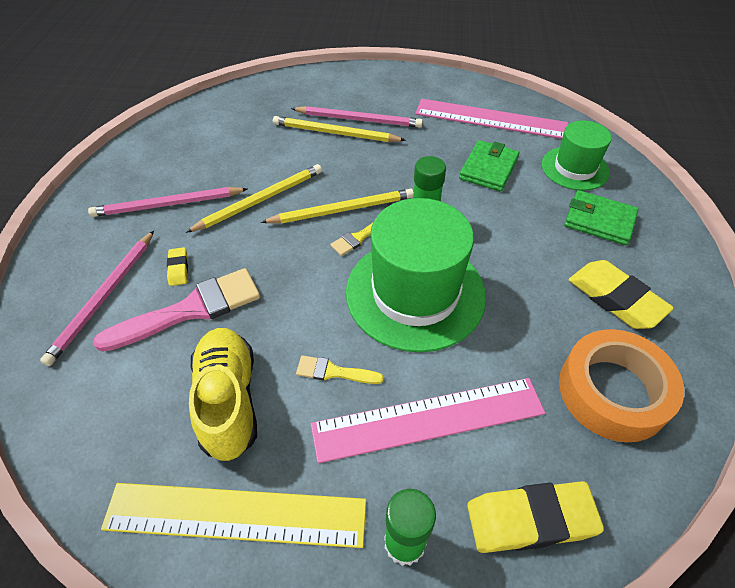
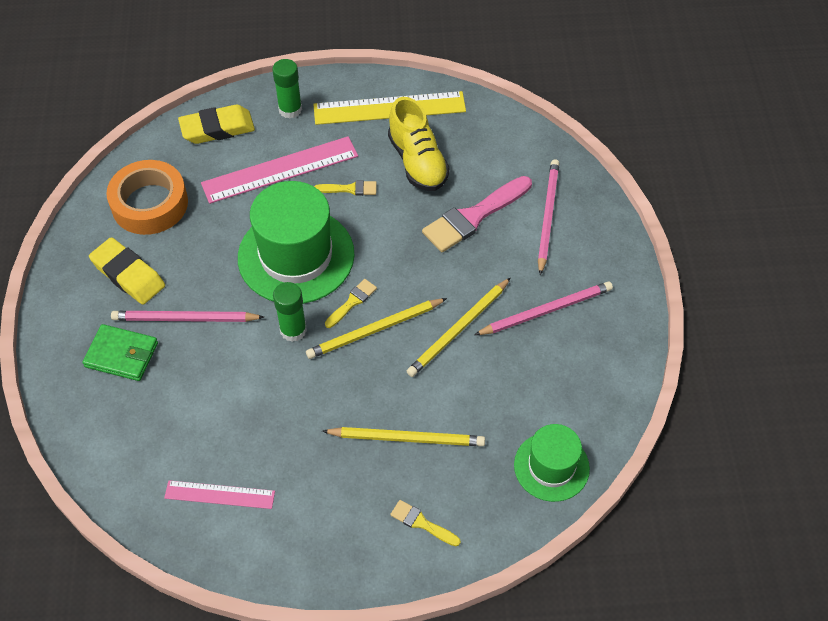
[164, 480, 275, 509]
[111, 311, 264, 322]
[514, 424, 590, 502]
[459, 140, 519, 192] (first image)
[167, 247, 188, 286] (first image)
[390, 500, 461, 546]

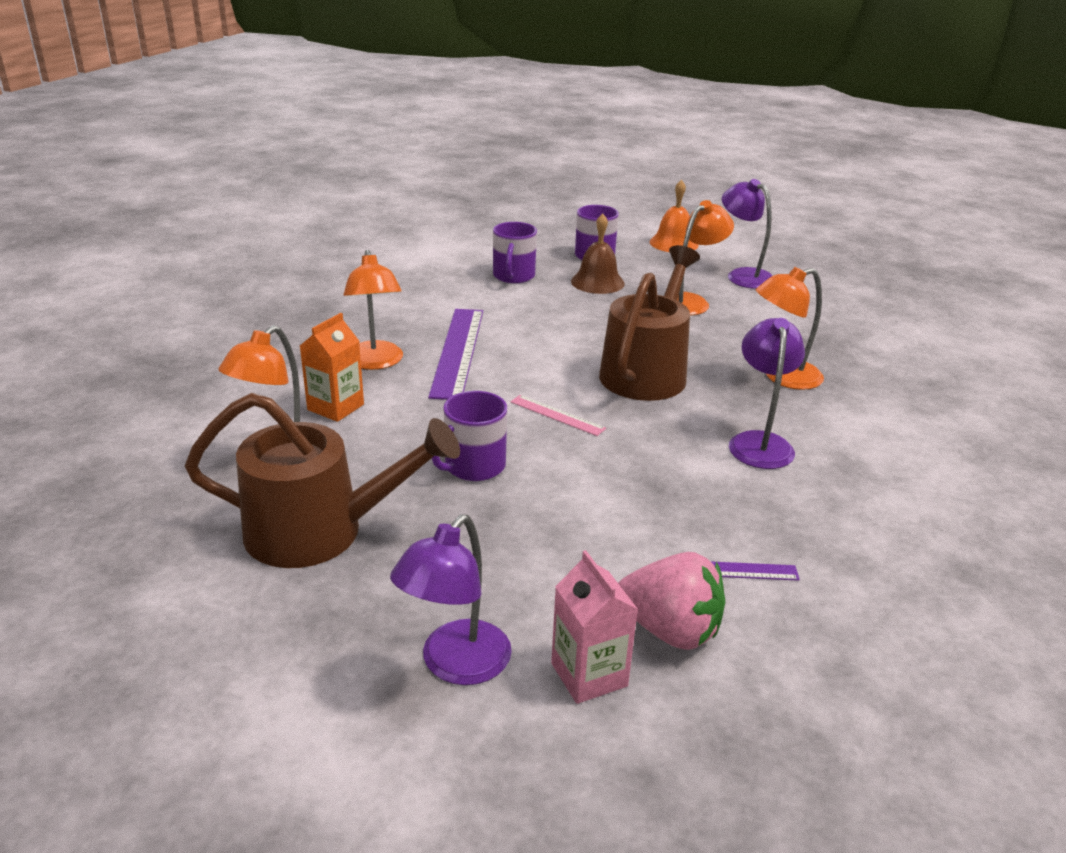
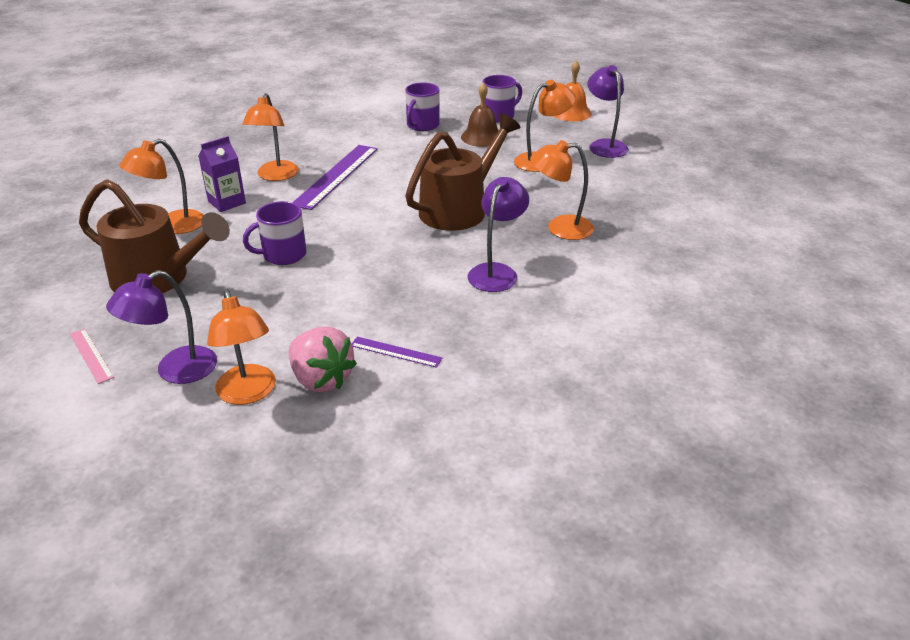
[198, 136, 246, 212]
[70, 329, 114, 384]
[207, 290, 276, 405]

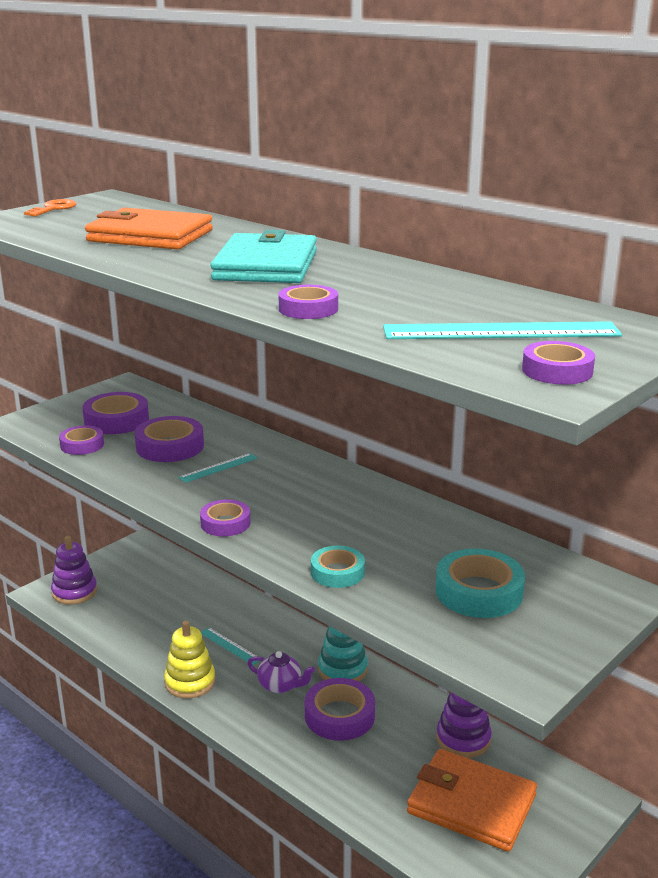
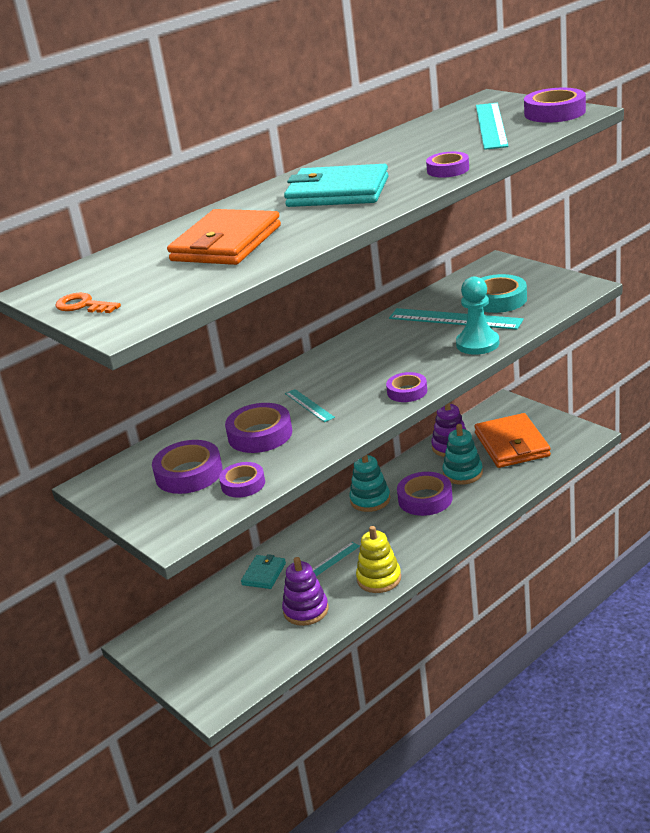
[524, 88, 586, 123]
[282, 557, 328, 626]
[456, 277, 499, 355]
[247, 651, 315, 693] (first image)
[474, 413, 551, 468]
[389, 308, 524, 330]
[442, 424, 483, 485]
[241, 554, 286, 589]

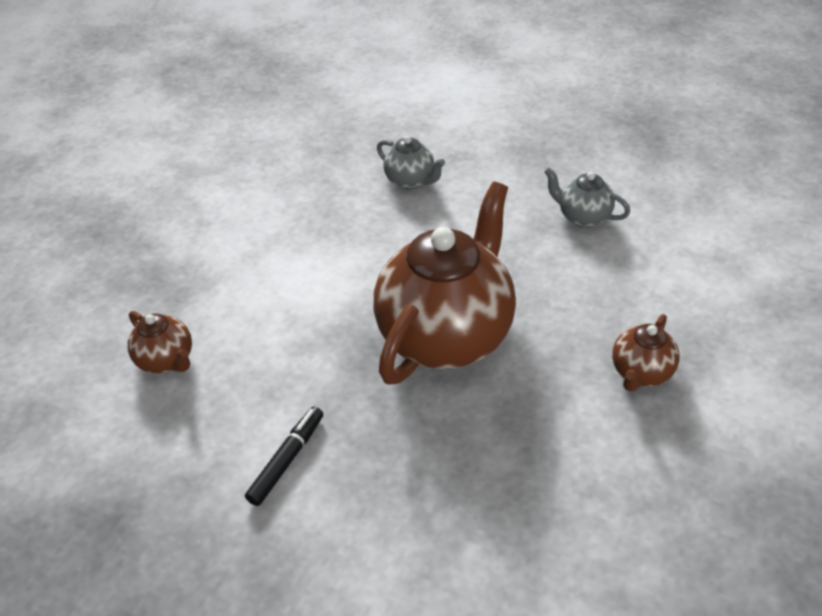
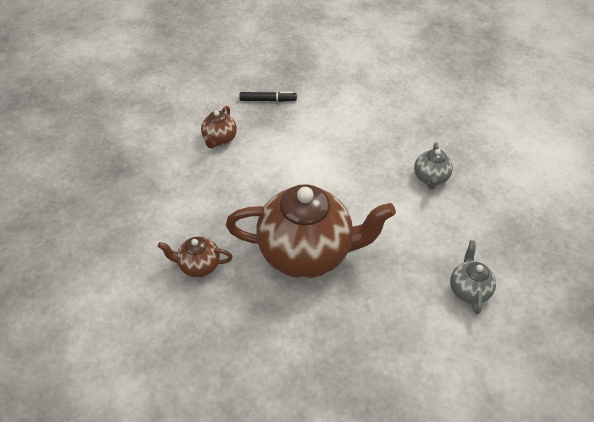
[158, 236, 233, 278]
[239, 91, 297, 102]

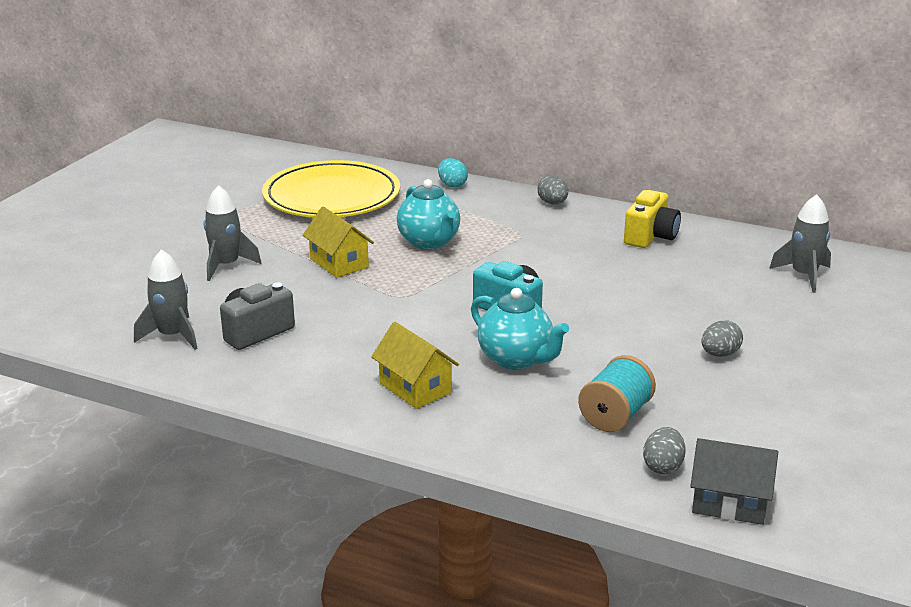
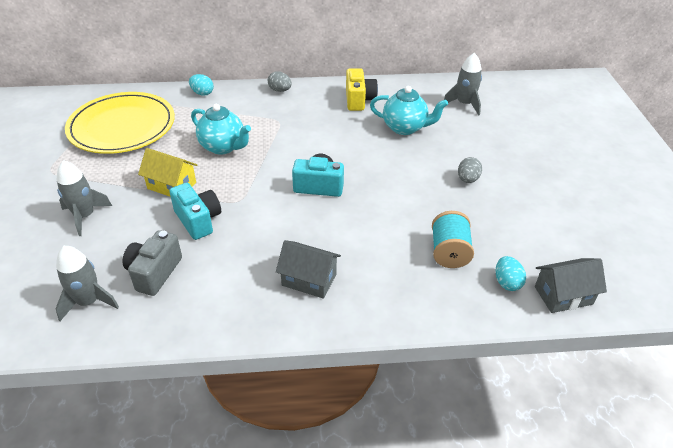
[370, 86, 448, 135]
[276, 240, 341, 299]
[496, 256, 526, 291]
[169, 183, 221, 240]

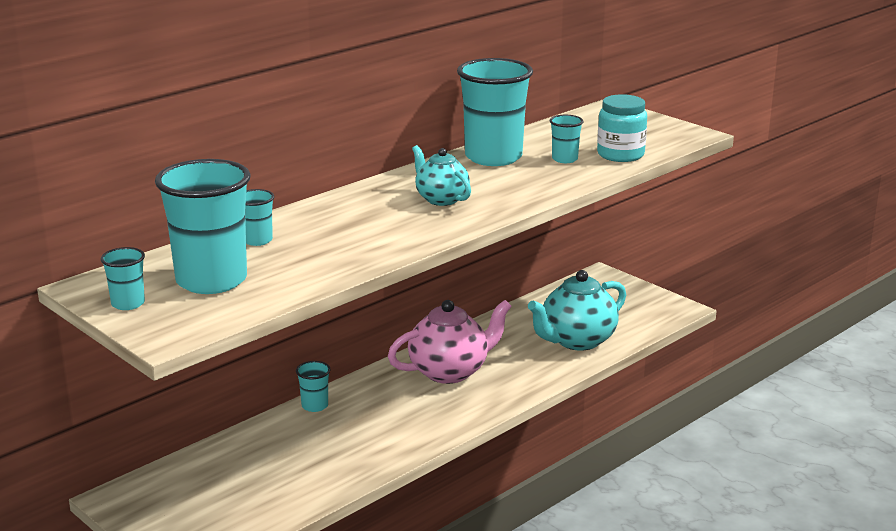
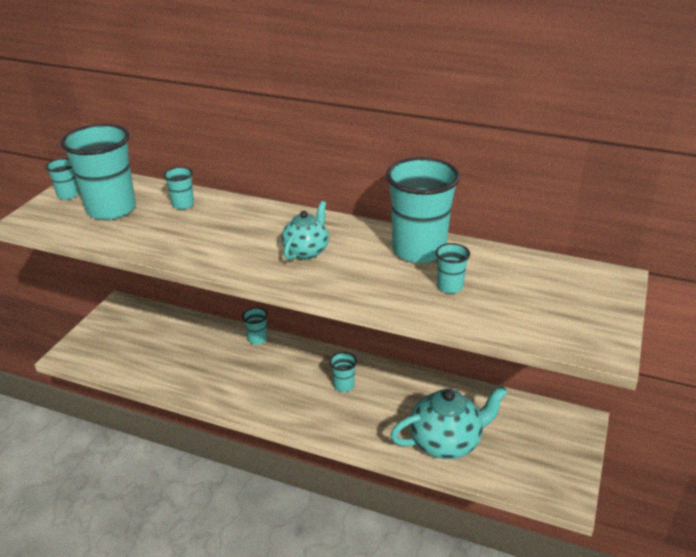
[597, 94, 647, 162] (first image)
[390, 386, 508, 459]
[330, 352, 357, 392]

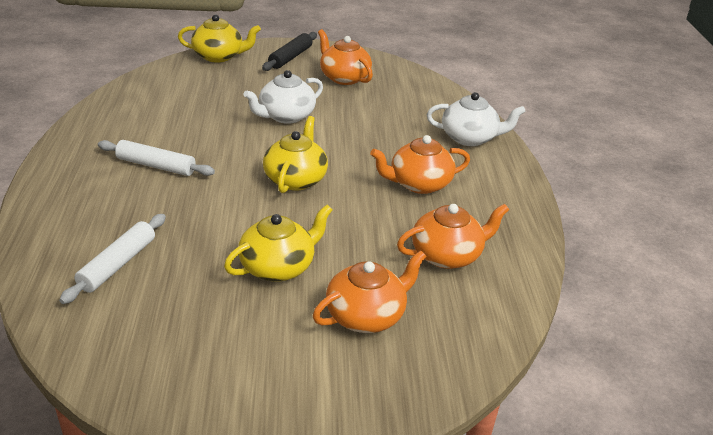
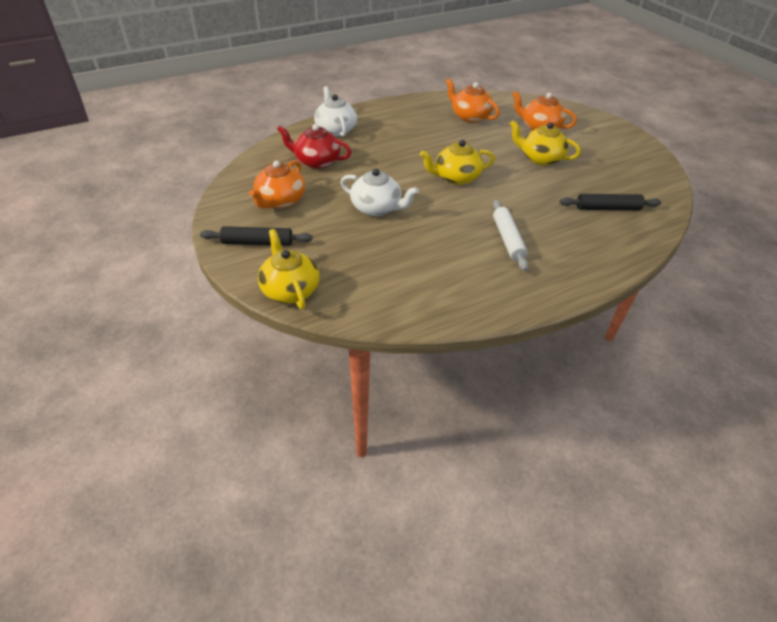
[370, 135, 470, 194] (first image)
[560, 194, 661, 210]
[277, 124, 351, 169]

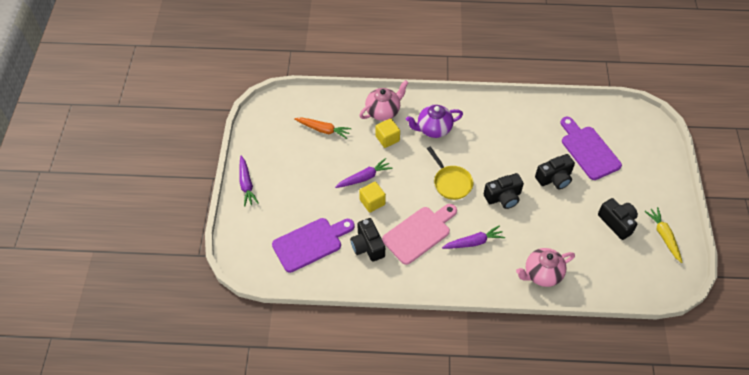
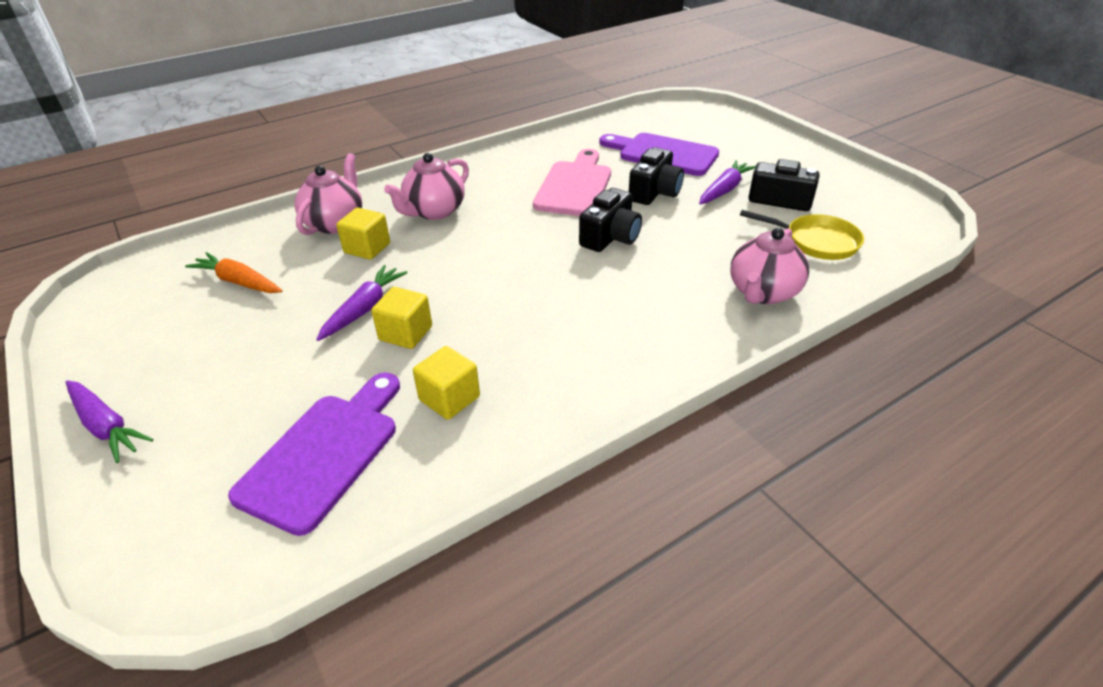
[384, 153, 469, 220]
[185, 252, 282, 293]
[740, 210, 864, 260]
[533, 149, 611, 216]
[645, 207, 683, 263] (first image)
[413, 346, 480, 420]
[699, 160, 756, 205]

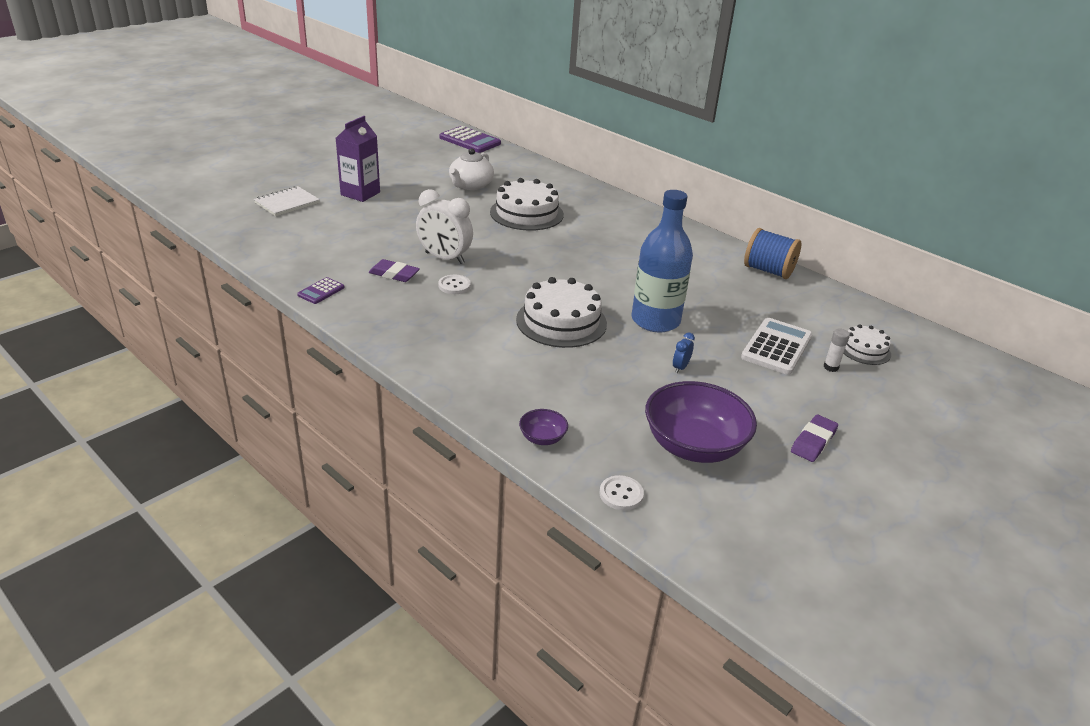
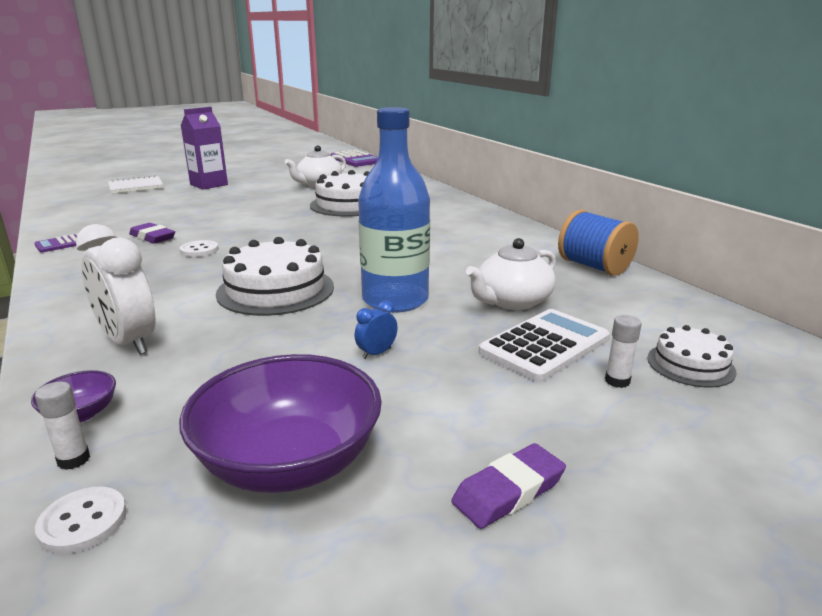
[76, 224, 156, 355]
[466, 238, 556, 310]
[35, 382, 90, 470]

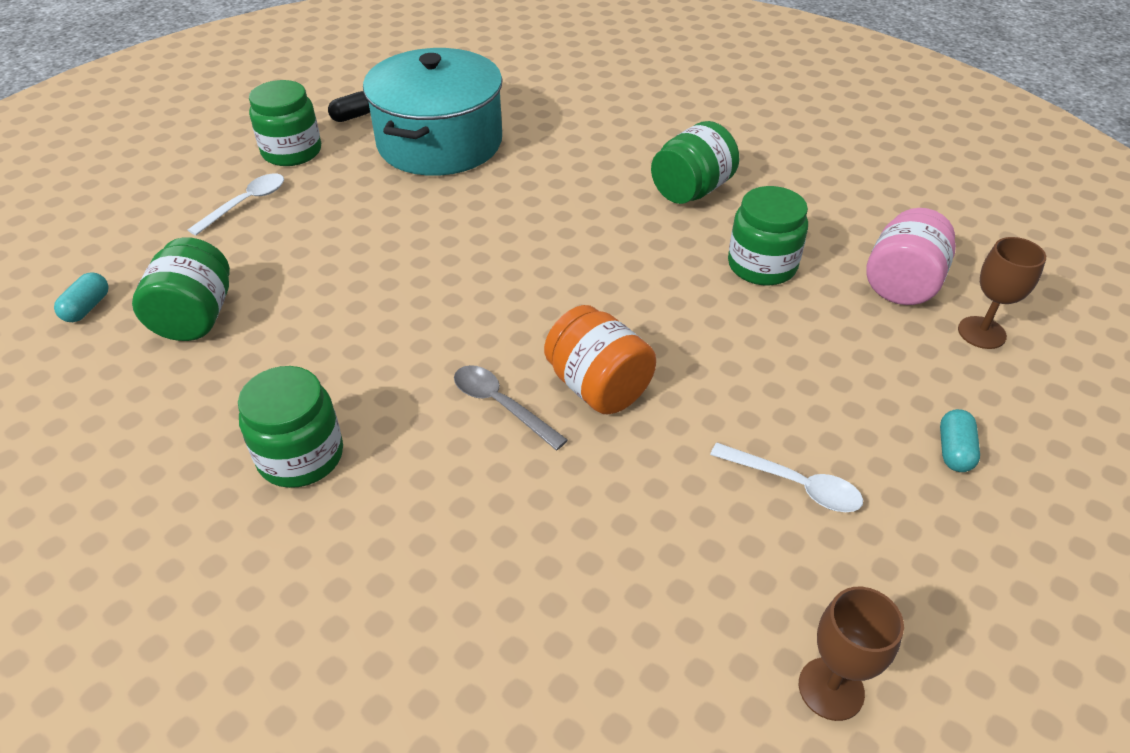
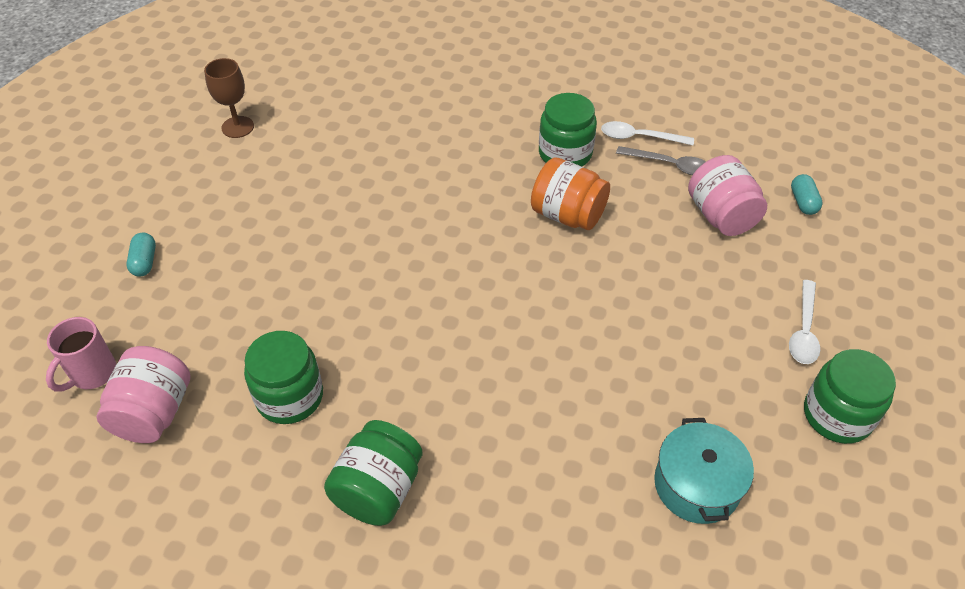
[654, 418, 754, 524]
[328, 91, 370, 122] (first image)
[688, 155, 767, 236]
[46, 317, 116, 392]
[531, 157, 610, 230]
[616, 146, 706, 175]
[601, 121, 694, 145]

